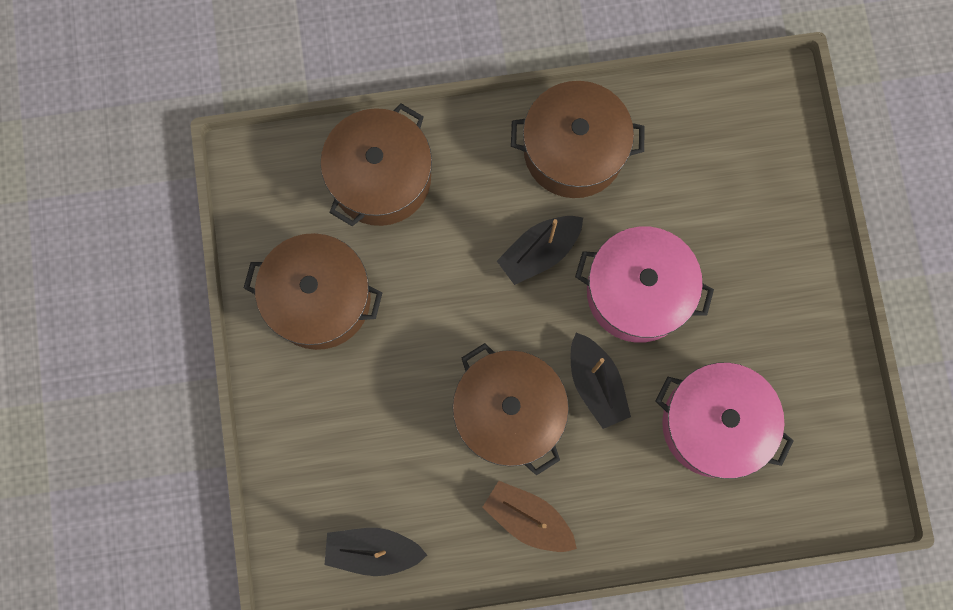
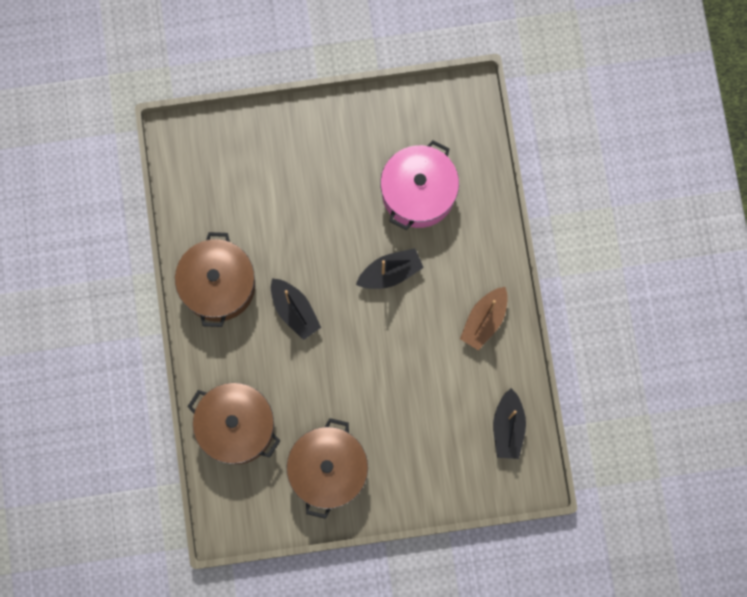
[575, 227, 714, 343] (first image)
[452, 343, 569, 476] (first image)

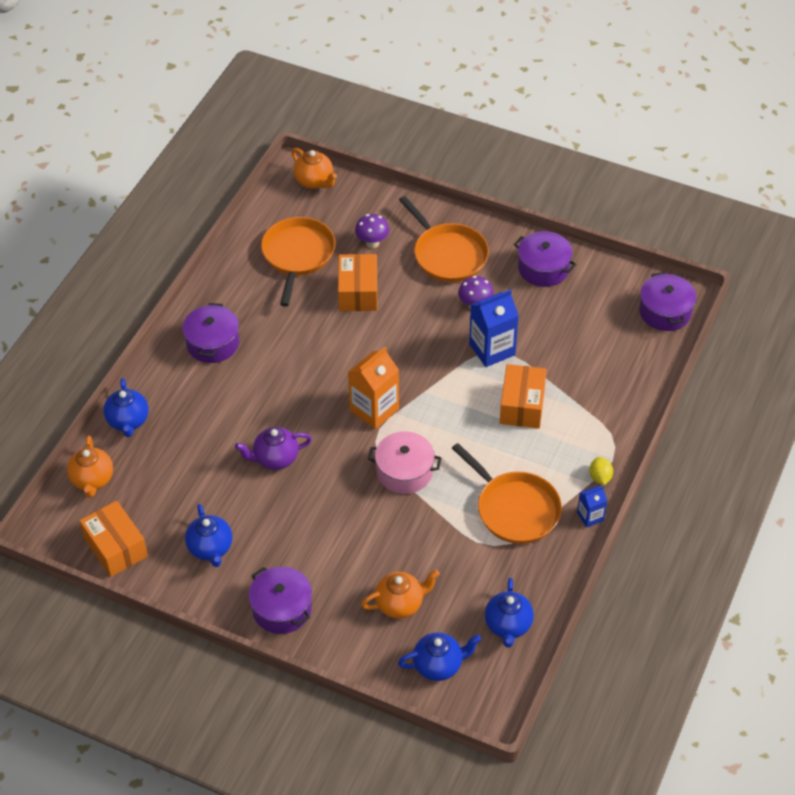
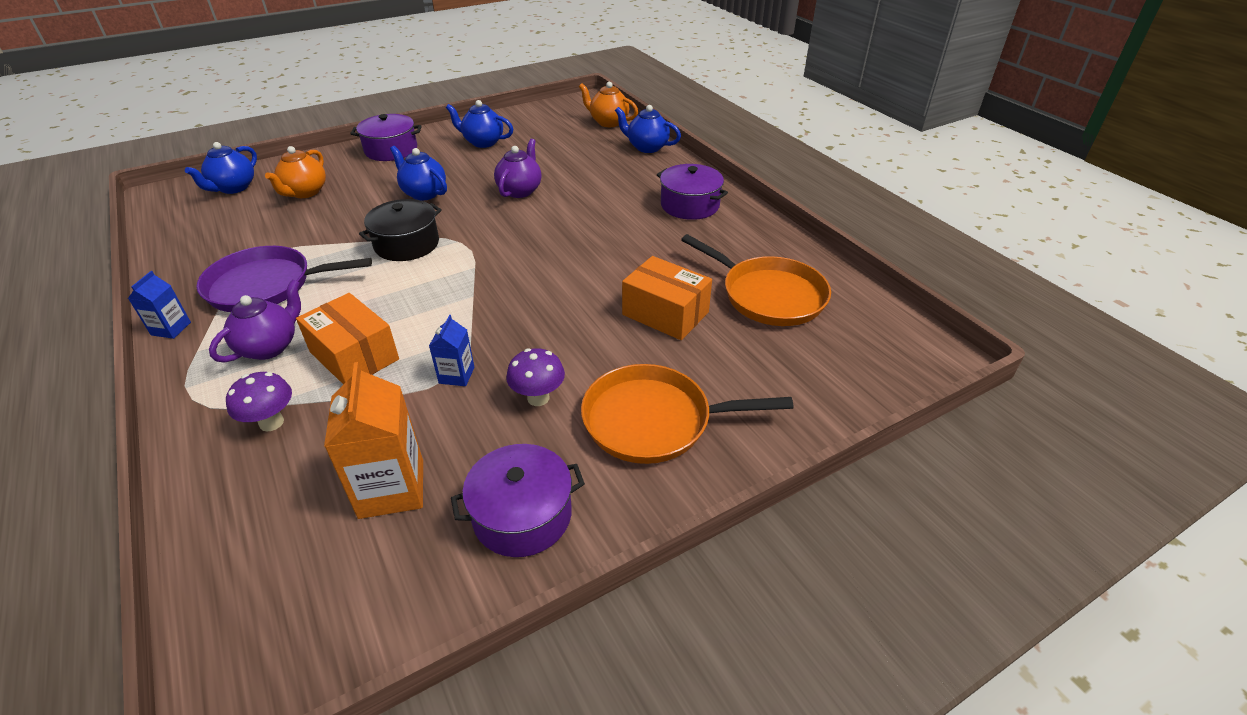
[292, 148, 337, 189] (first image)
[226, 372, 292, 432]
[639, 272, 696, 331] (first image)
[429, 315, 474, 386]
[324, 362, 423, 519]
[359, 199, 442, 261]
[196, 246, 372, 312]
[589, 457, 613, 485] (first image)
[80, 501, 148, 577] (first image)
[390, 146, 447, 200]
[209, 279, 301, 363]

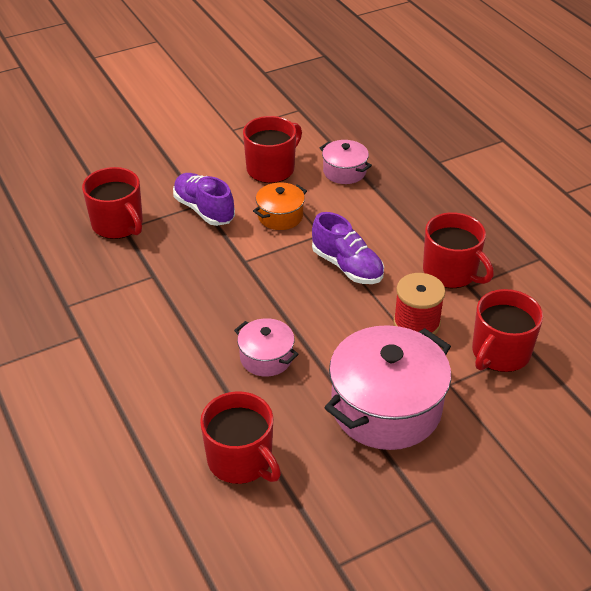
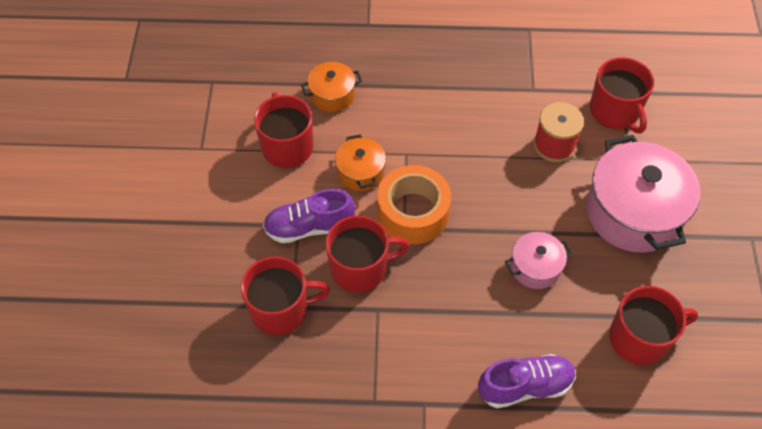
[301, 62, 362, 112]
[478, 354, 576, 408]
[325, 215, 409, 293]
[378, 165, 451, 244]

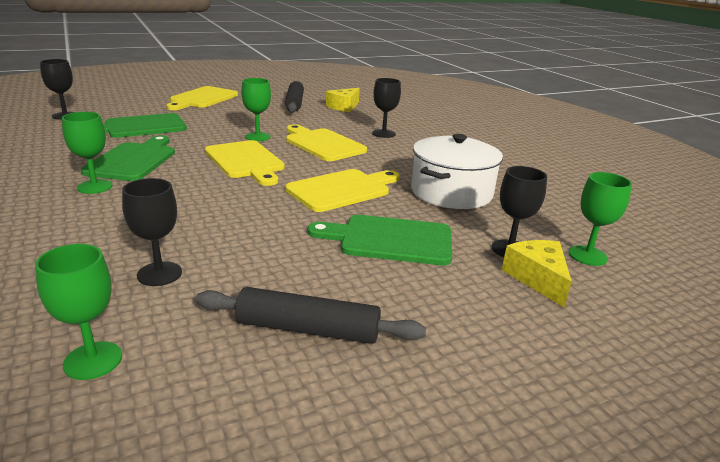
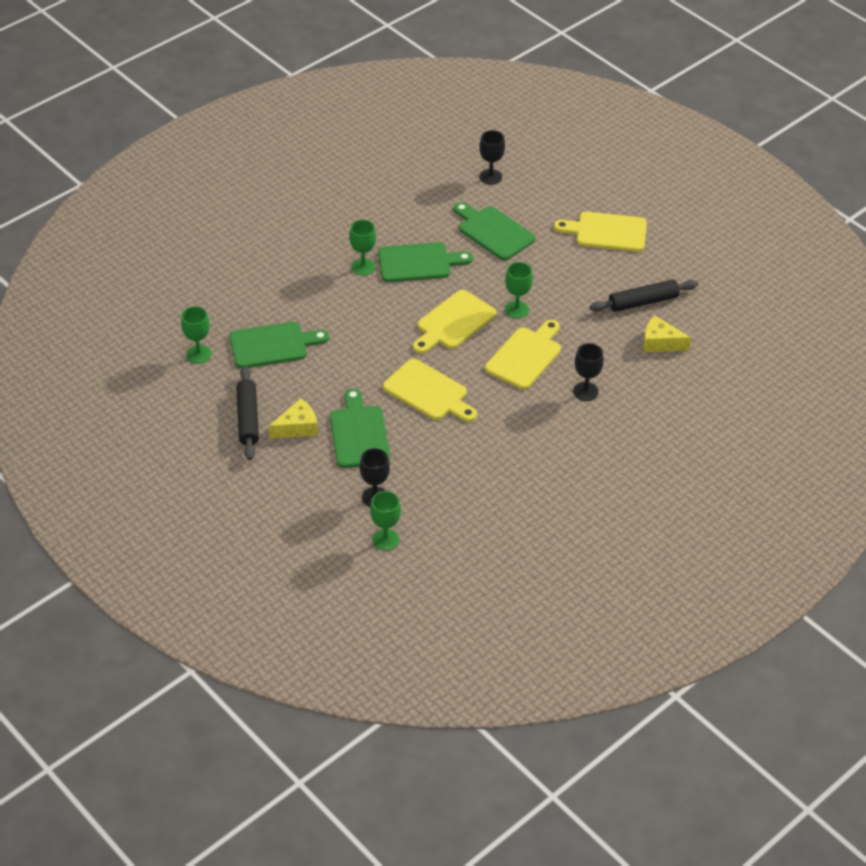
[411, 134, 503, 209] (first image)
[230, 322, 329, 369]
[268, 398, 318, 439]

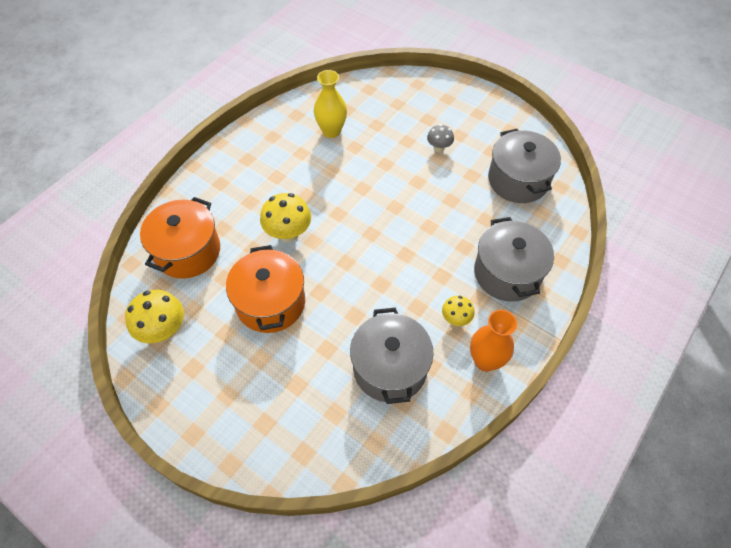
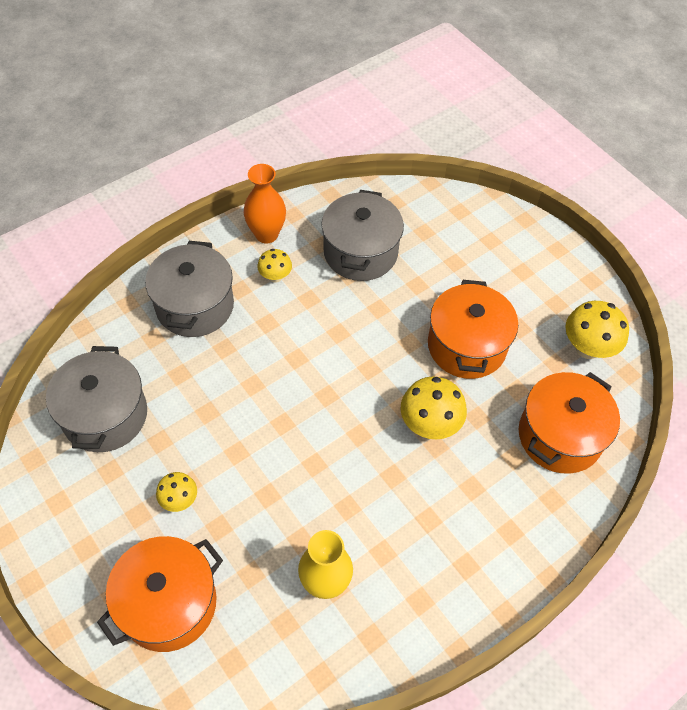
[156, 472, 197, 512]
[97, 536, 223, 652]

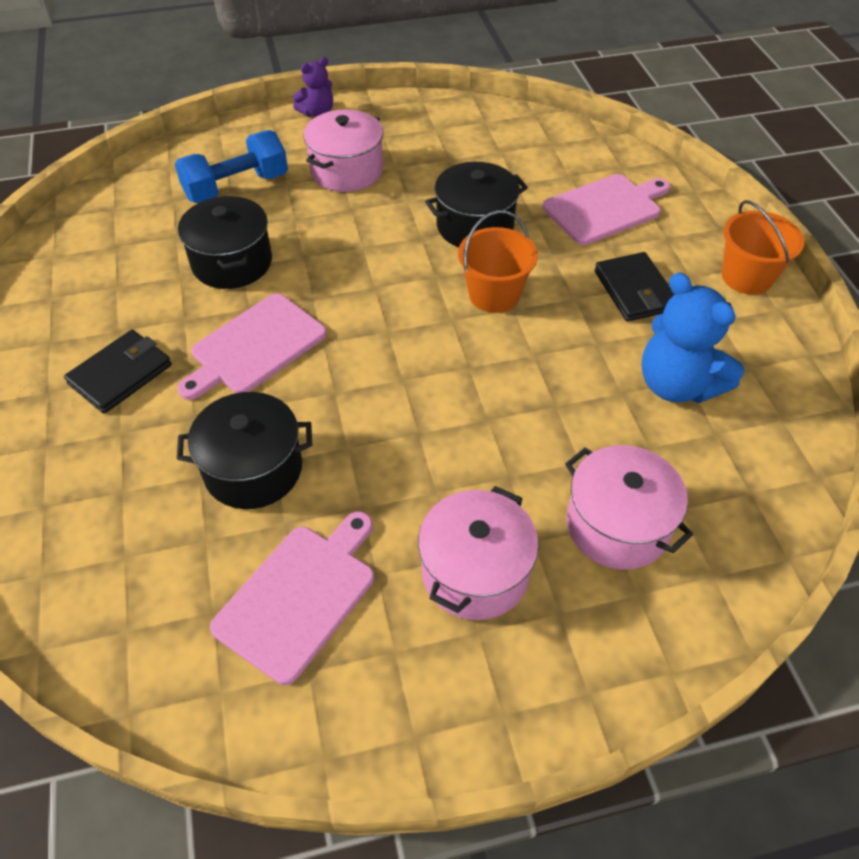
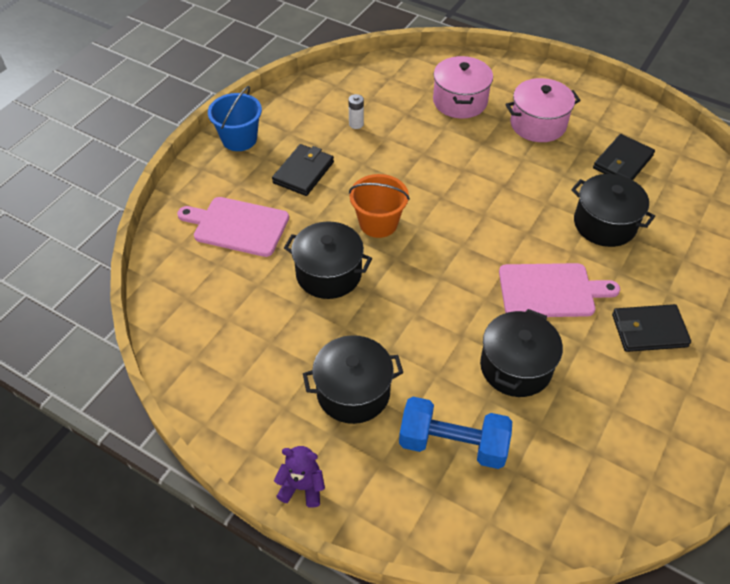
[303, 335, 403, 424]
[208, 86, 262, 151]
[348, 94, 364, 129]
[593, 134, 655, 180]

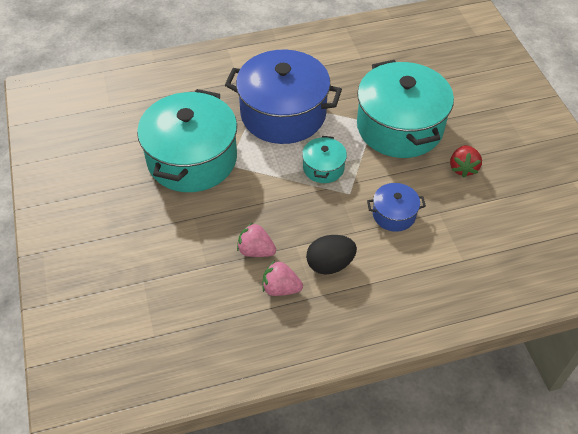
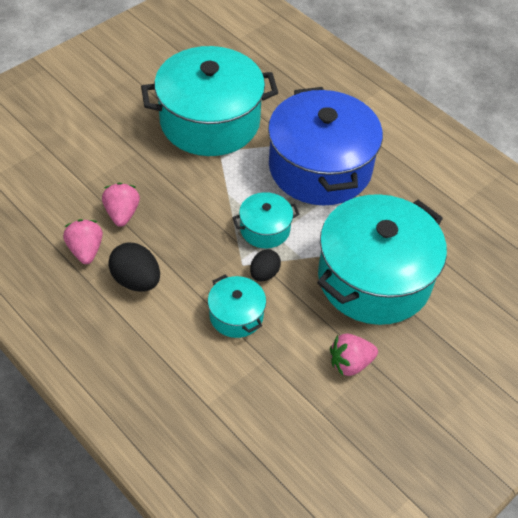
[330, 333, 378, 376]
[208, 274, 266, 338]
[250, 249, 281, 281]

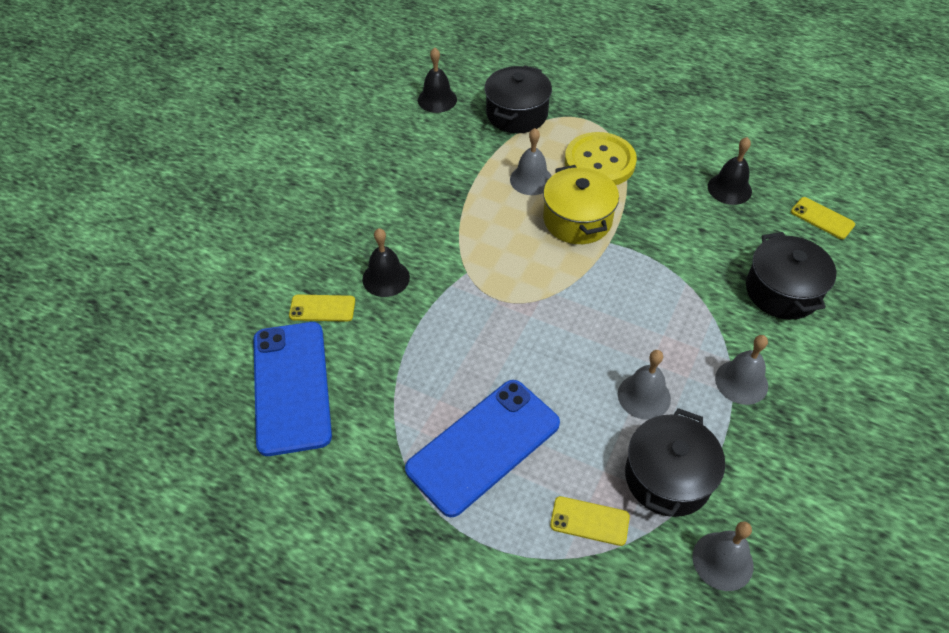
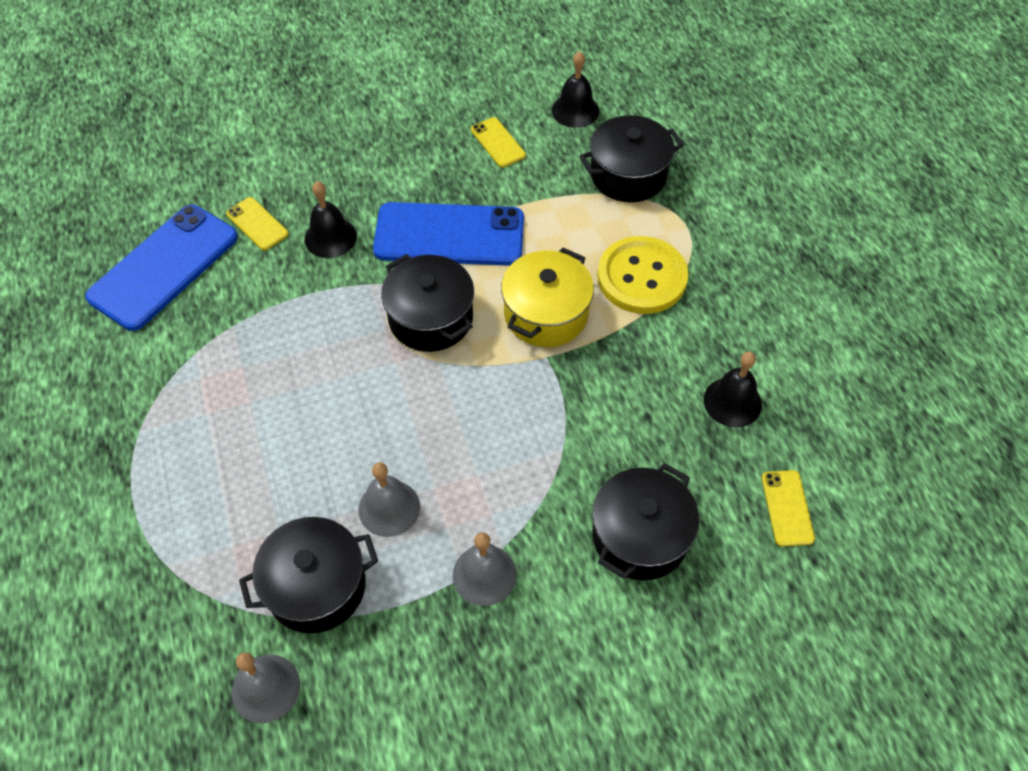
[510, 128, 552, 195] (first image)
[373, 202, 524, 266]
[471, 117, 526, 167]
[381, 254, 474, 352]

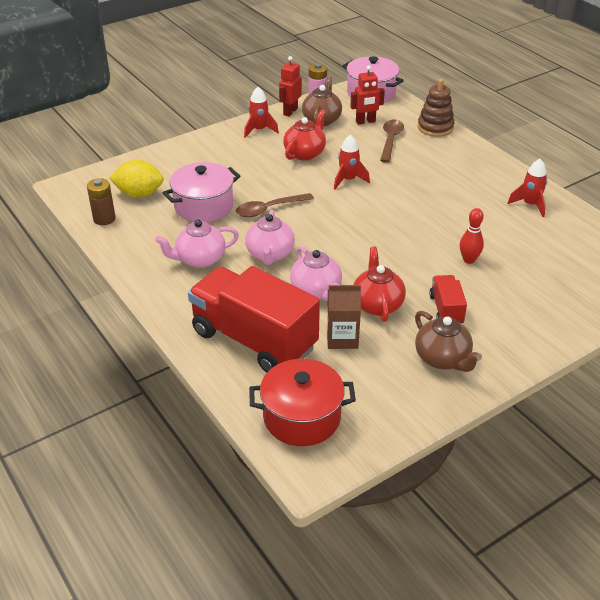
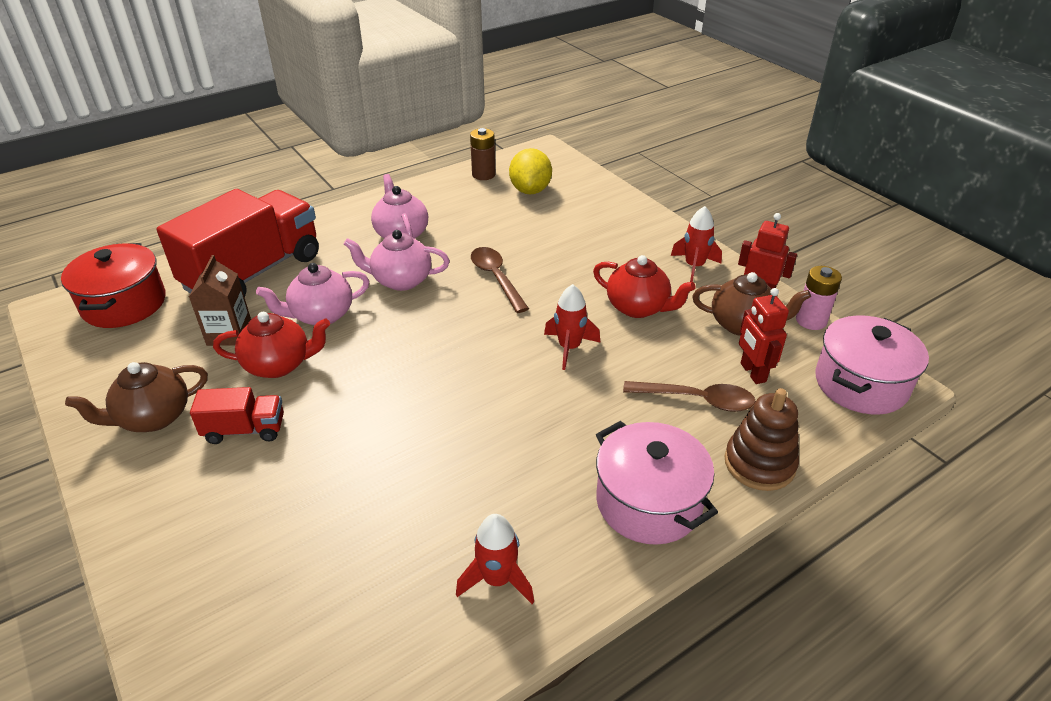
[596, 421, 718, 545]
[460, 208, 484, 264] (first image)

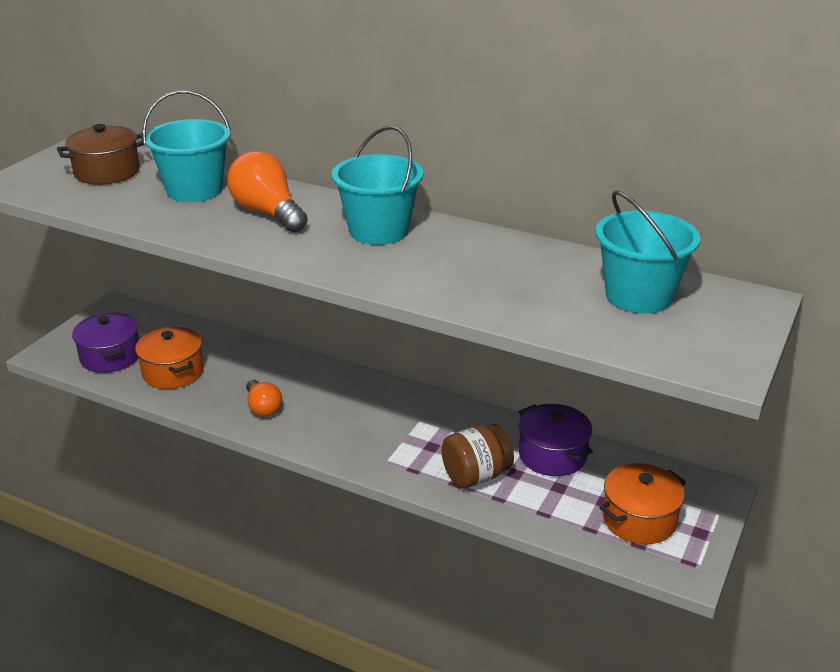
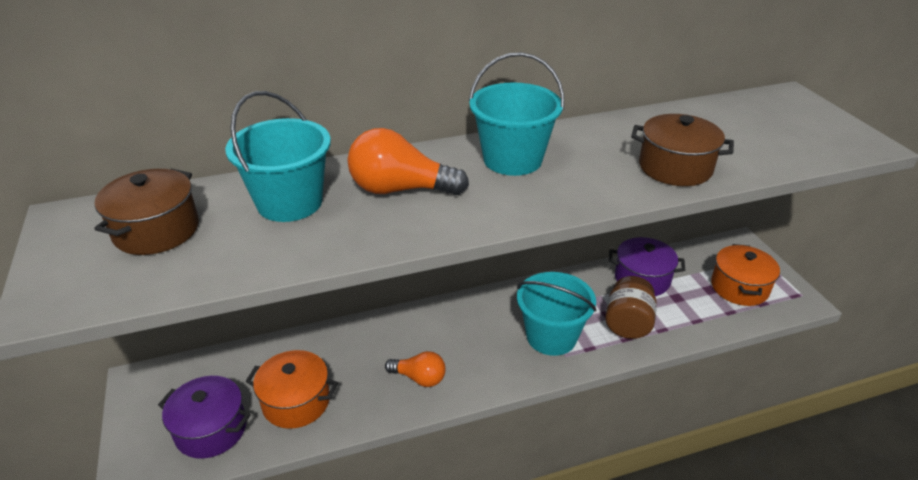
[517, 272, 596, 356]
[631, 114, 734, 186]

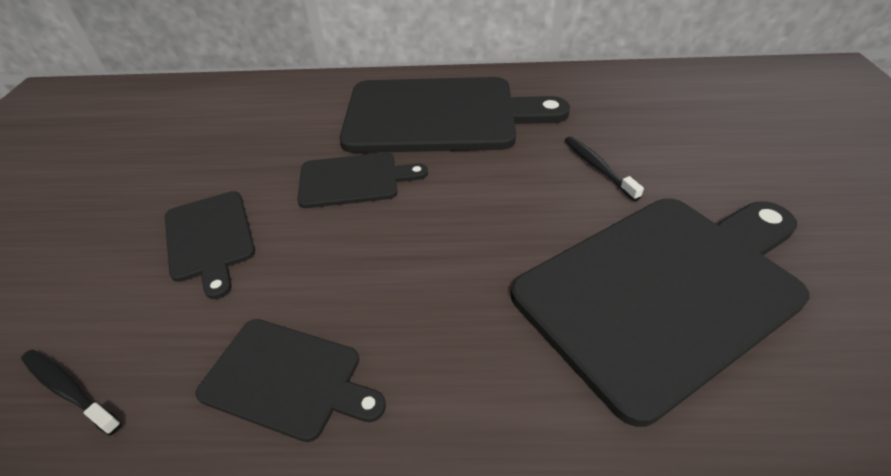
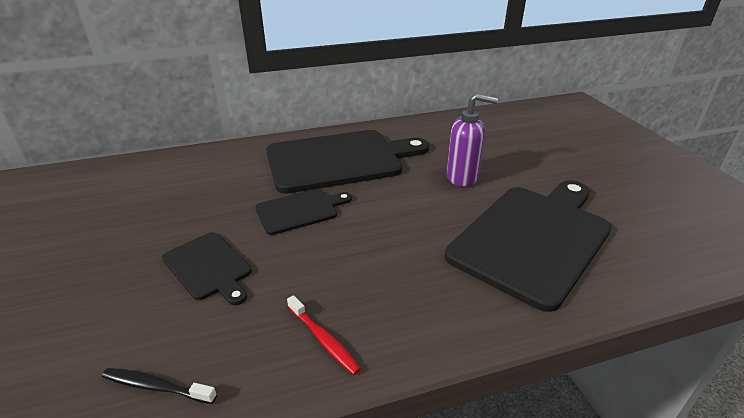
[447, 93, 498, 187]
[287, 295, 361, 375]

